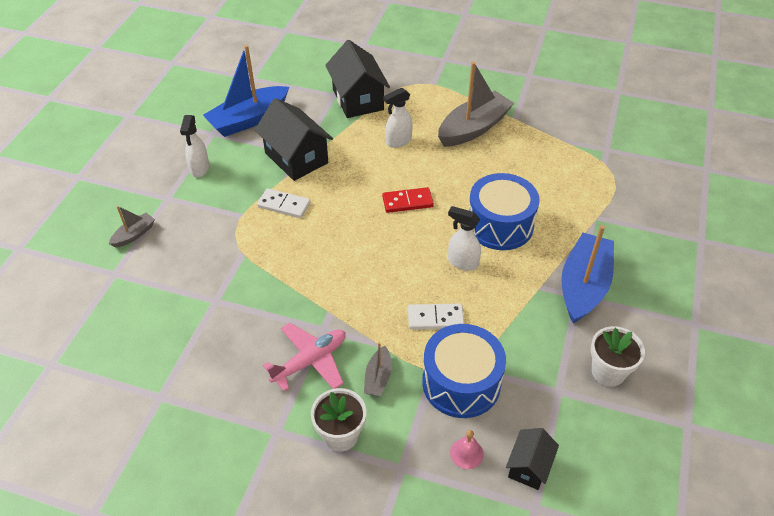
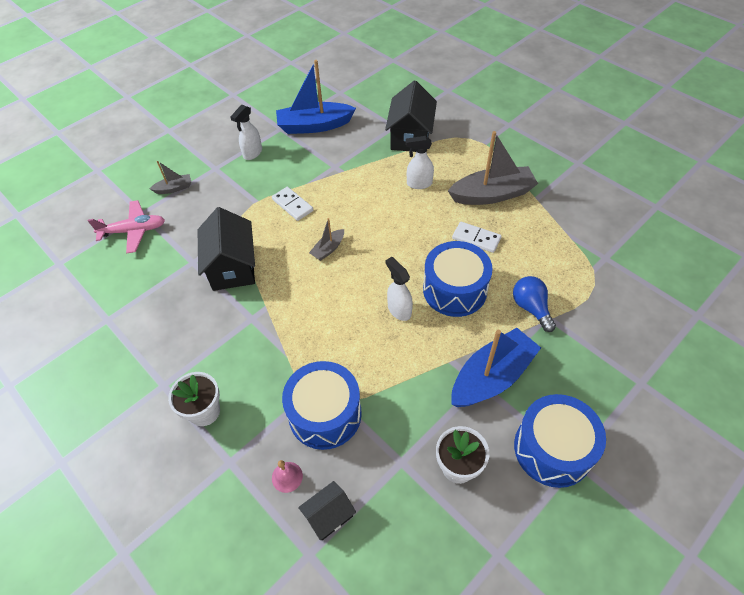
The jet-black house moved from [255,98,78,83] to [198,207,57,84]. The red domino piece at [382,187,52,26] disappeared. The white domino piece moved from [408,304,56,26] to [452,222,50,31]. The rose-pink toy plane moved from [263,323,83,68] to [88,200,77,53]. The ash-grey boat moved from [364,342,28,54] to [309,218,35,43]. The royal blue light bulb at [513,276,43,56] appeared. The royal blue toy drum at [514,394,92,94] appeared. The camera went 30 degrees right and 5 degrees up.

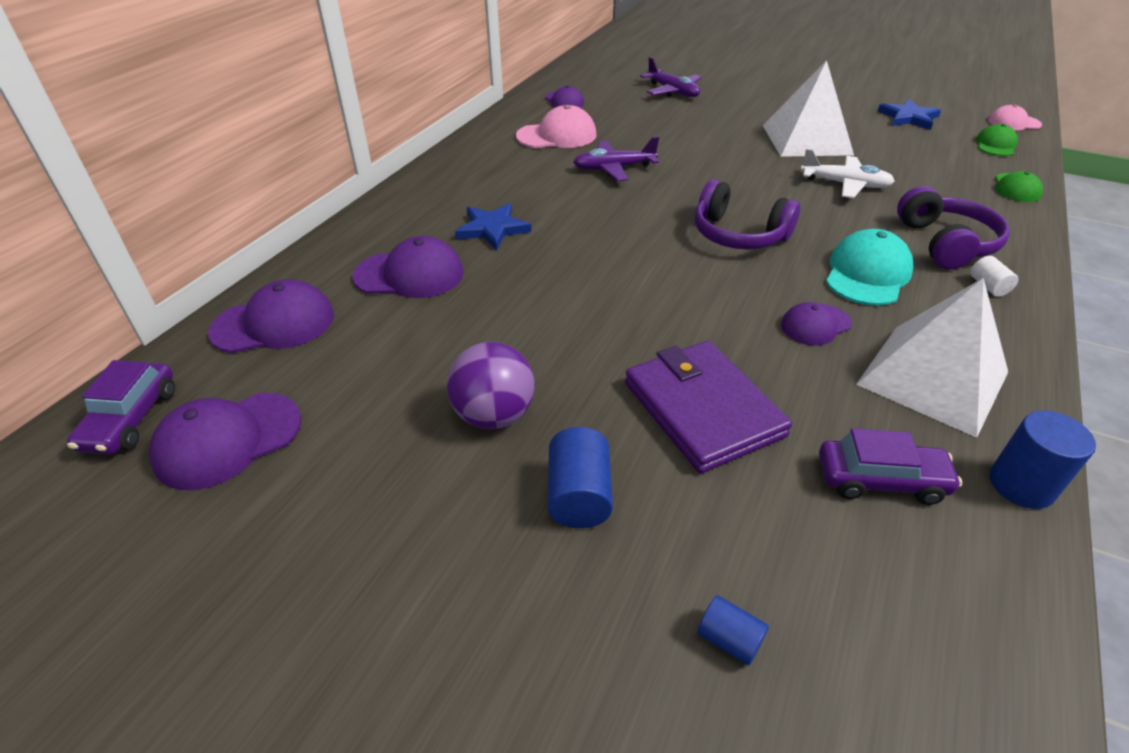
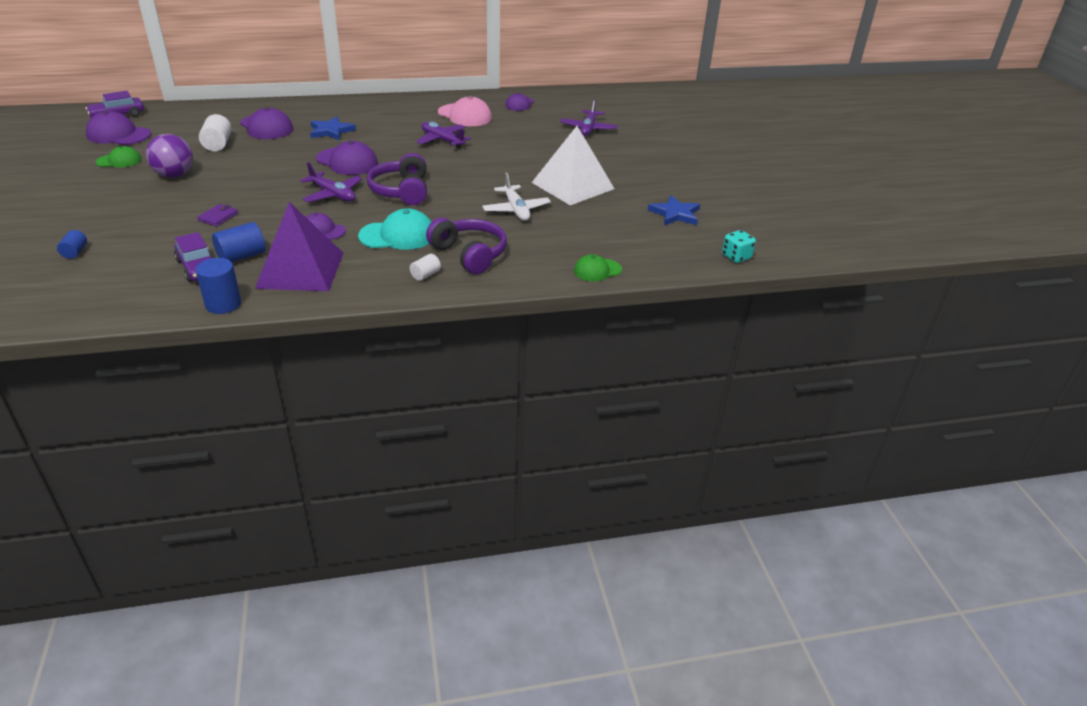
The rose-pink peaked cap at [988,105,54,25] was replaced by the turquoise die at [722,230,34,33]. The leaf-green peaked cap moved from [976,124,42,32] to [96,146,45,21]. The purple headphones at [897,186,113,84] turned 90 degrees counterclockwise. The white pyramid shape at [856,278,152,160] became the purple pyramid shape at [255,202,89,89]. The purple peaked cap moved from [208,279,126,74] to [316,141,62,34]. The purple card wallet at [625,341,167,132] changed to 0.42 times the size. The royal blue cylinder moved from [548,427,65,101] to [212,222,54,40]. The white cylinder at [199,114,32,37] appeared. The purple toy plane at [300,162,62,40] appeared. The camera went 50 degrees right and 5 degrees down.

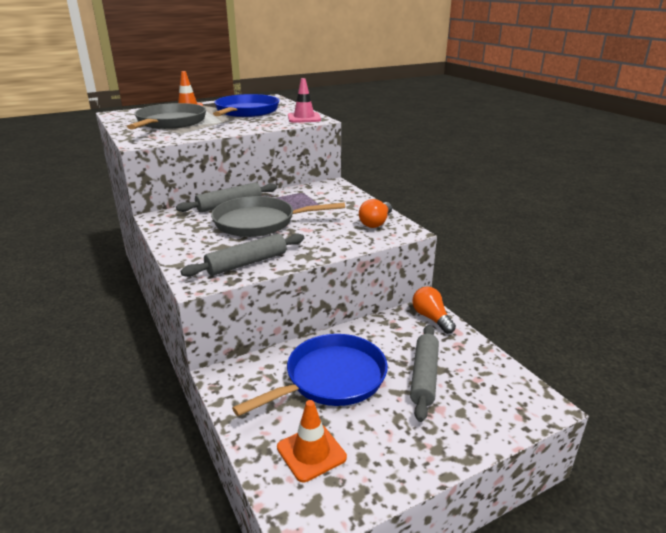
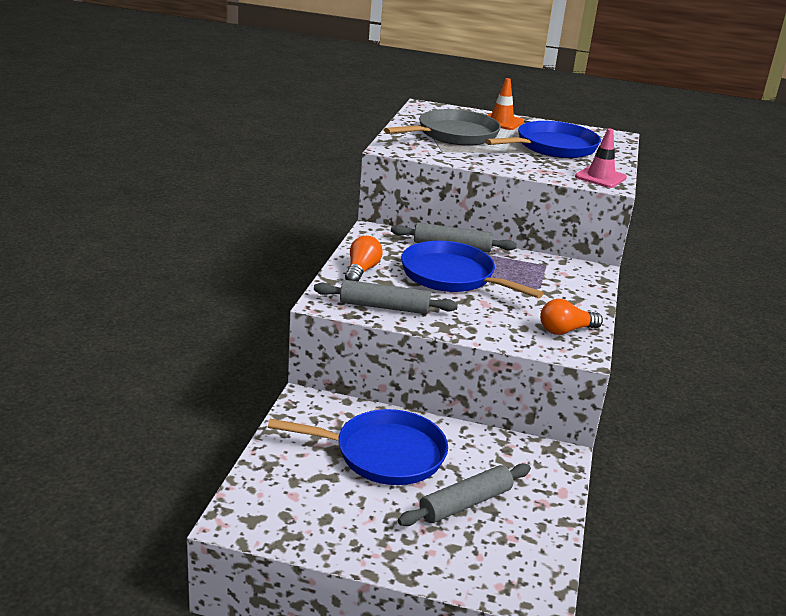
The ash-grey pan at [211,196,134,41] became the royal blue pan at [401,241,143,57]. The orange light bulb moved from [412,286,44,48] to [345,236,38,46]. The orange traffic cone at [277,400,70,82] disappeared. The camera went 40 degrees right and 0 degrees up.

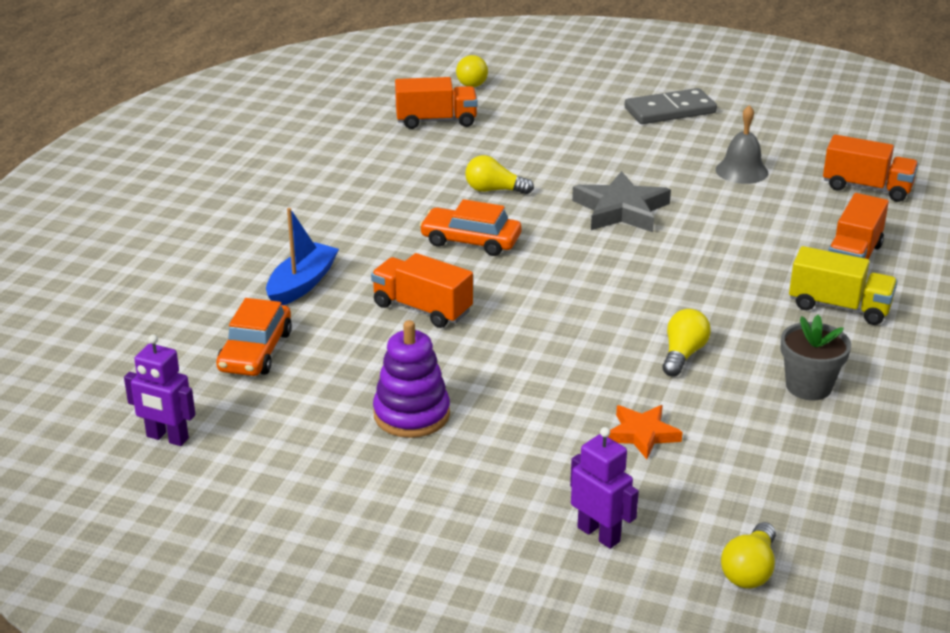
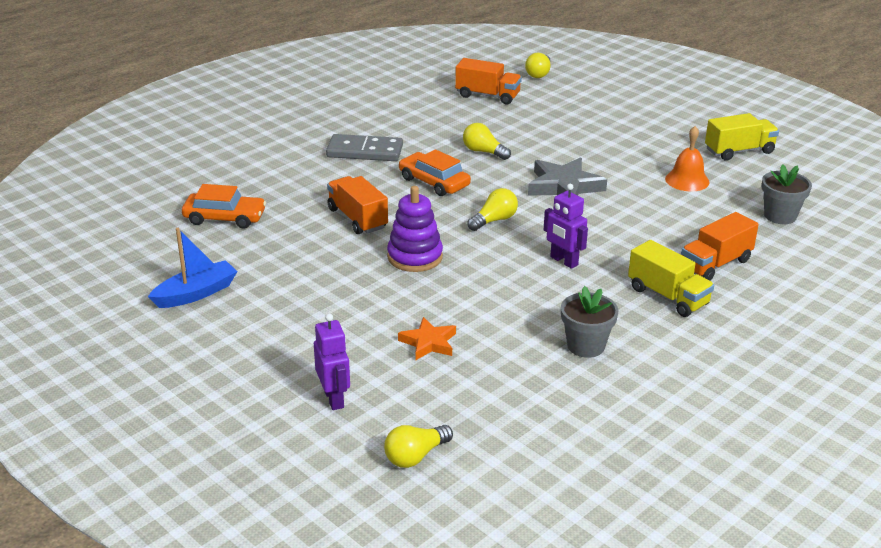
The ash-grey domino piece moved from [625,88,92,36] to [326,134,77,27]. The ash-grey hand bell at [716,105,52,79] became the orange hand bell at [665,126,44,66]. The orange lorry at [823,135,96,67] was replaced by the ash-grey flower pot at [762,165,50,59]. The royal blue boat moved from [266,208,73,97] to [148,228,90,80]. The orange toy car at [216,298,76,78] turned 120 degrees counterclockwise. The bright yellow light bulb moved from [662,309,49,68] to [467,188,51,43]. The purple ring stacker moved from [373,320,77,118] to [387,186,56,86]. The purple robot moved from [124,335,71,111] to [544,184,44,85]. The bright yellow lorry at [705,113,74,48] appeared. The camera went 25 degrees right and 0 degrees up.

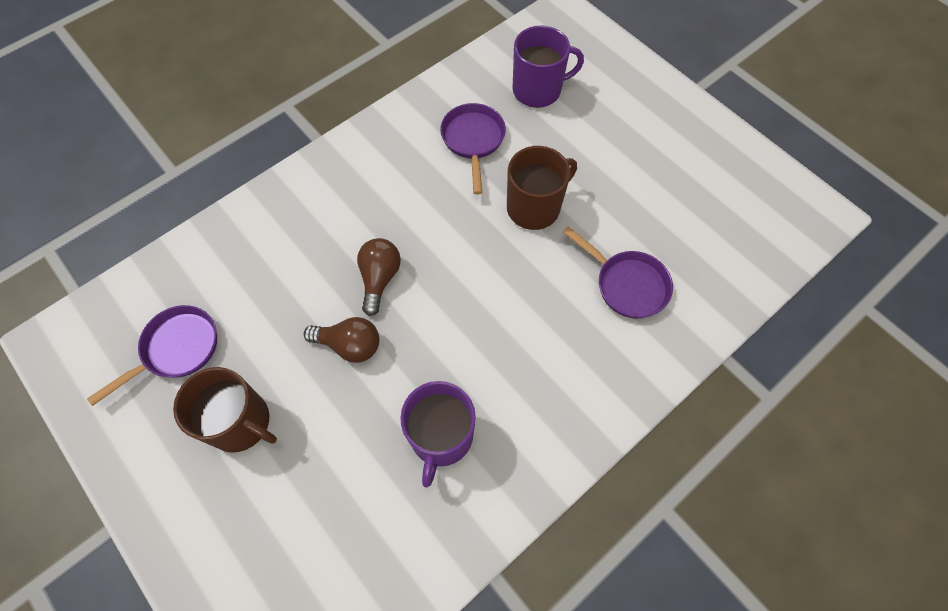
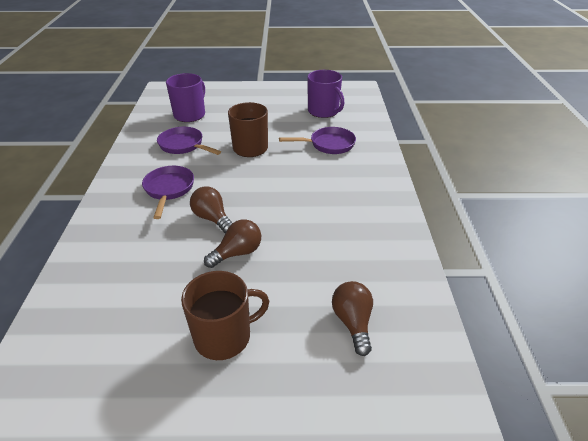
The purple pan moved from [87,305,130,101] to [142,166,52,53]. The purple tea mug moved from [400,381,76,107] to [307,70,37,48]. The dark brown light bulb at [332,281,41,75] appeared. The camera went 50 degrees left and 25 degrees down.

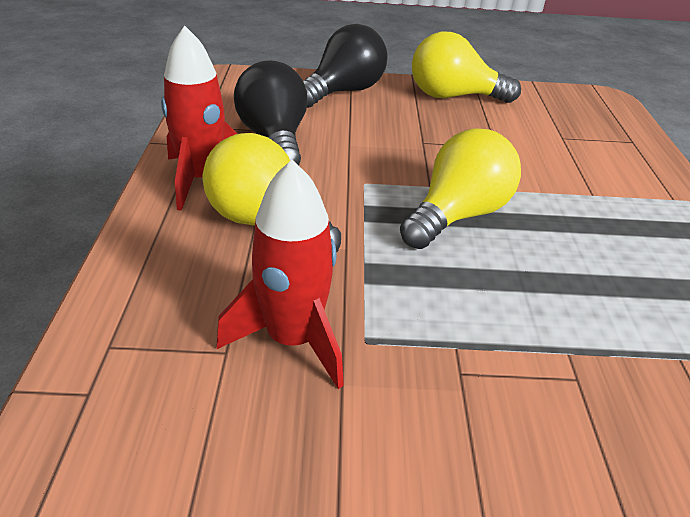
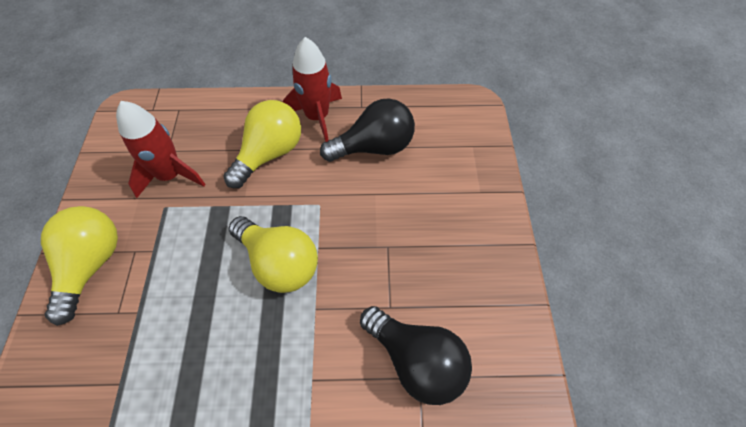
The jet-black light bulb moved from [303,24,84,84] to [360,306,112,99]. The bright yellow light bulb moved from [412,32,109,71] to [41,206,77,120]. The camera went 90 degrees right and 20 degrees up.

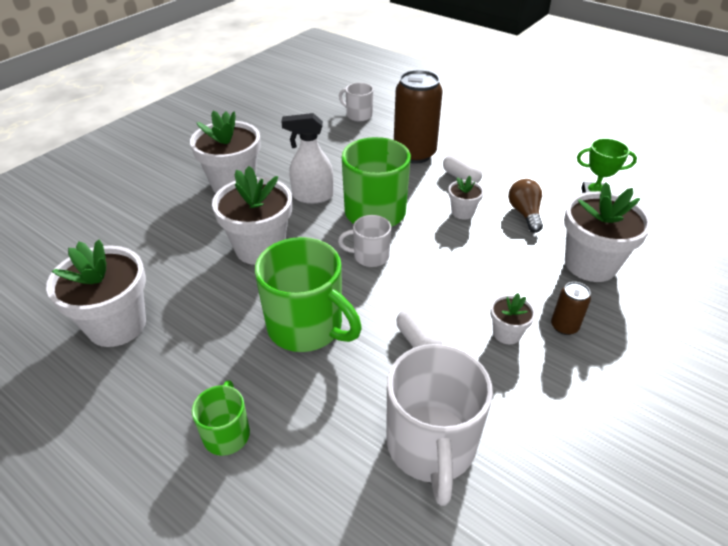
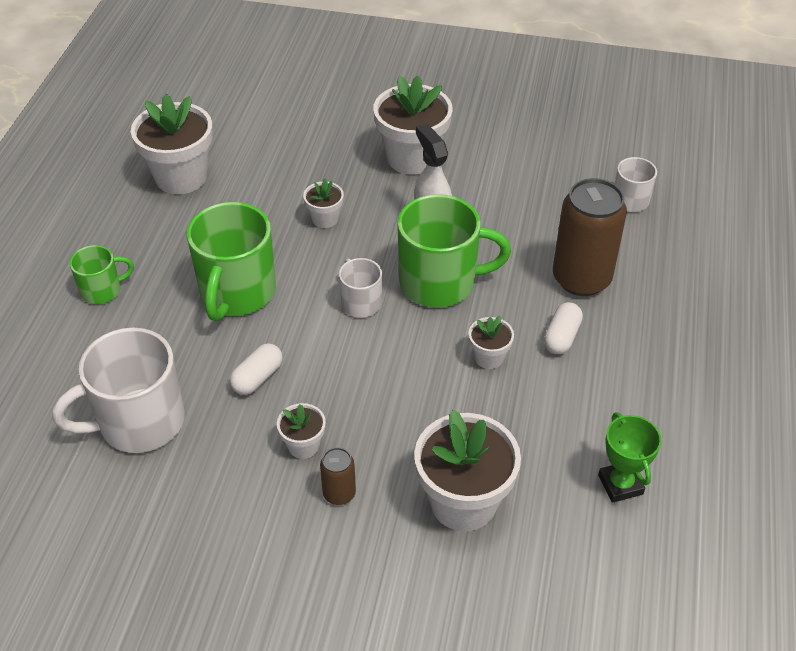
The white flower pot at [212,166,80,99] changed to 0.49 times the size. The dark brown light bulb at [508,179,35,54] disappeared. The camera went 65 degrees right and 5 degrees up.

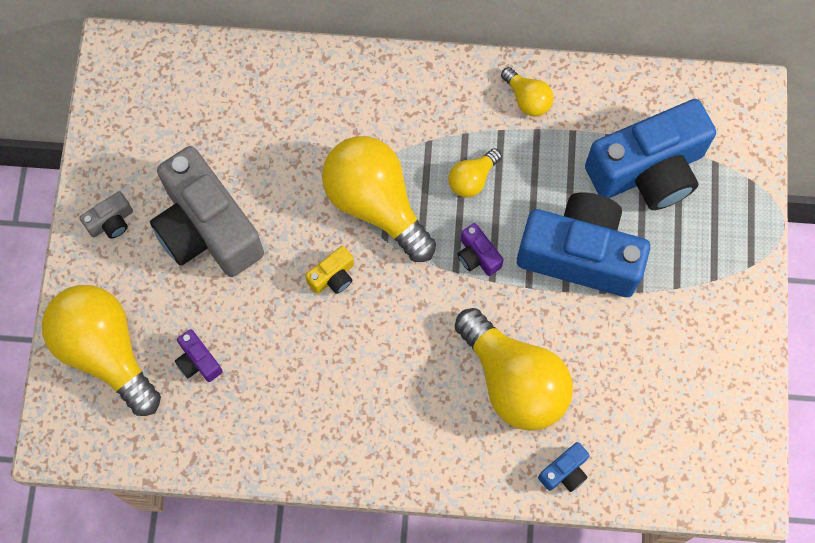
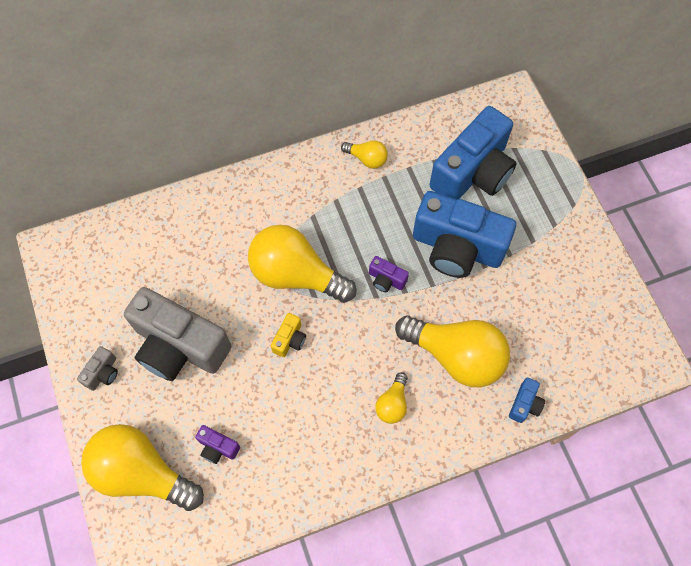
The bright yellow light bulb moved from [448,148,54,49] to [375,372,33,52]. The royal blue photo camera at [517,192,133,105] turned 150 degrees counterclockwise. The camera went 25 degrees left and 5 degrees down.

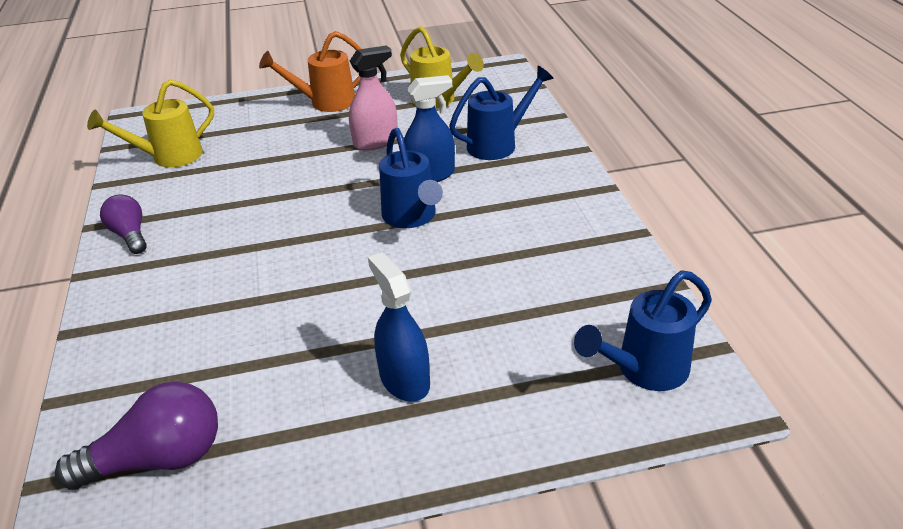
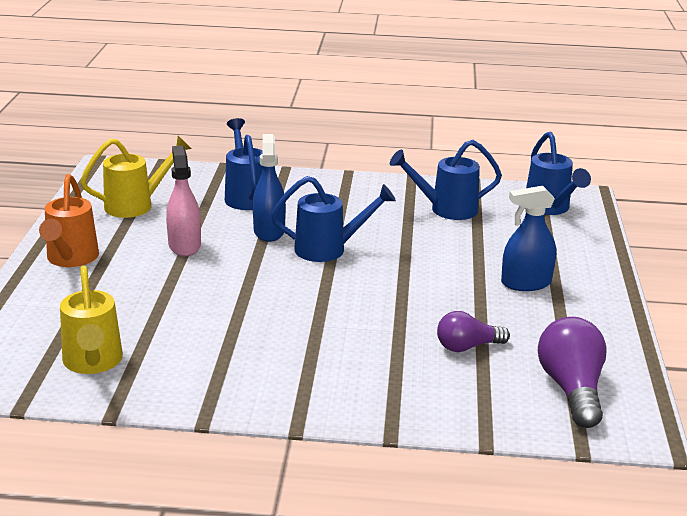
The purple light bulb moved from [100,194,47,60] to [437,311,73,41]. The royal blue sprinkling can at [390,140,112,80] appeared. The camera went 75 degrees left and 10 degrees down.

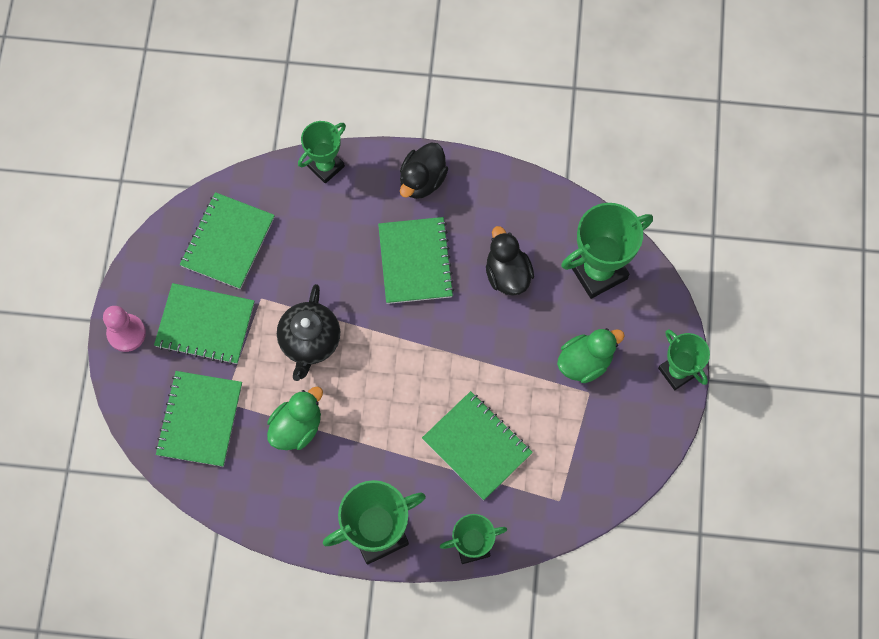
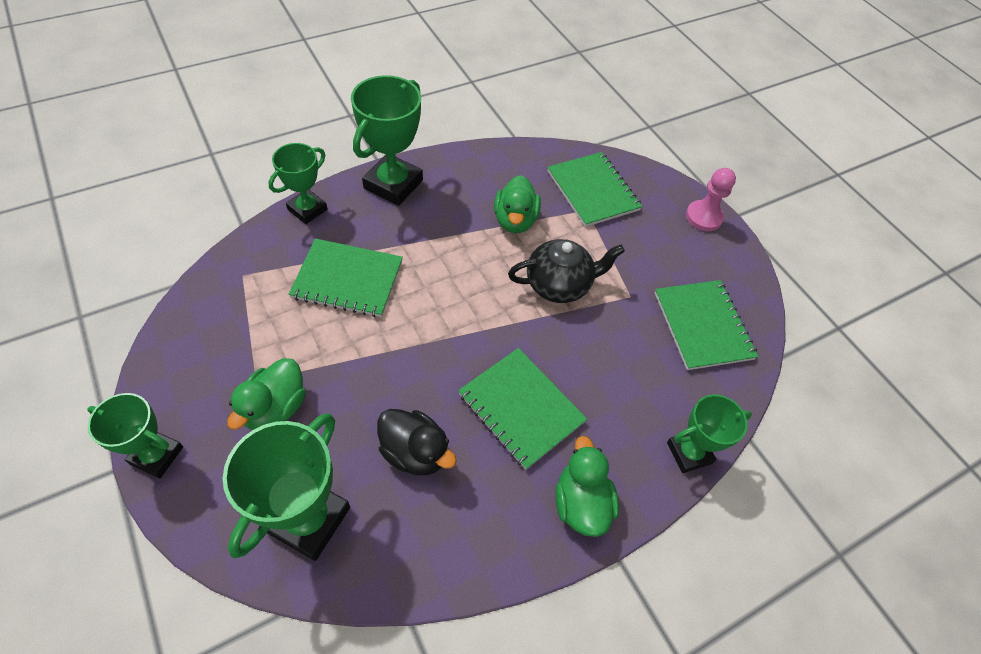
The leaf-green trophy at [298,121,48,63] turned 60 degrees clockwise. The jet-black toy duck at [400,143,48,56] became the leaf-green toy duck at [555,436,64,101]. The leaf-green exercise book at [154,283,100,82] disappeared. The jet-black tea pot at [277,284,63,97] turned 105 degrees clockwise. The camera went 140 degrees right and 15 degrees down.

